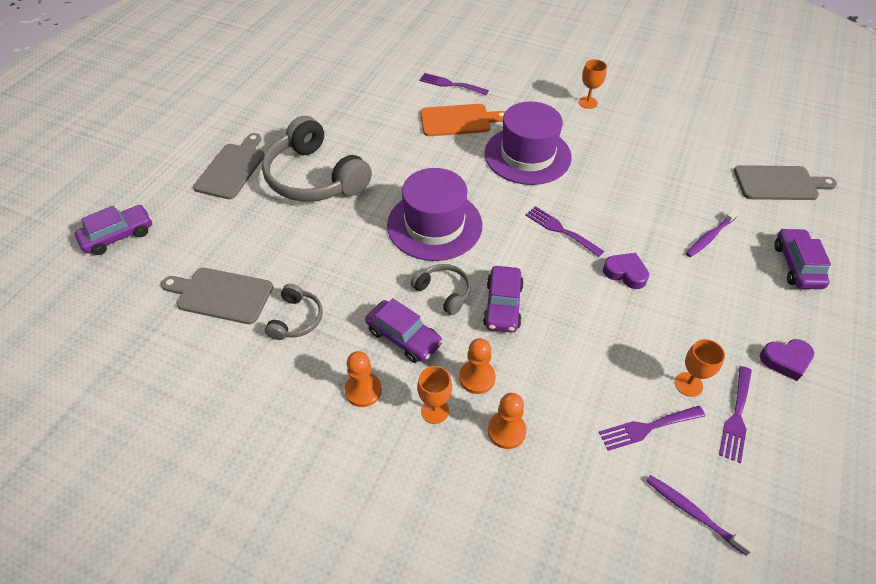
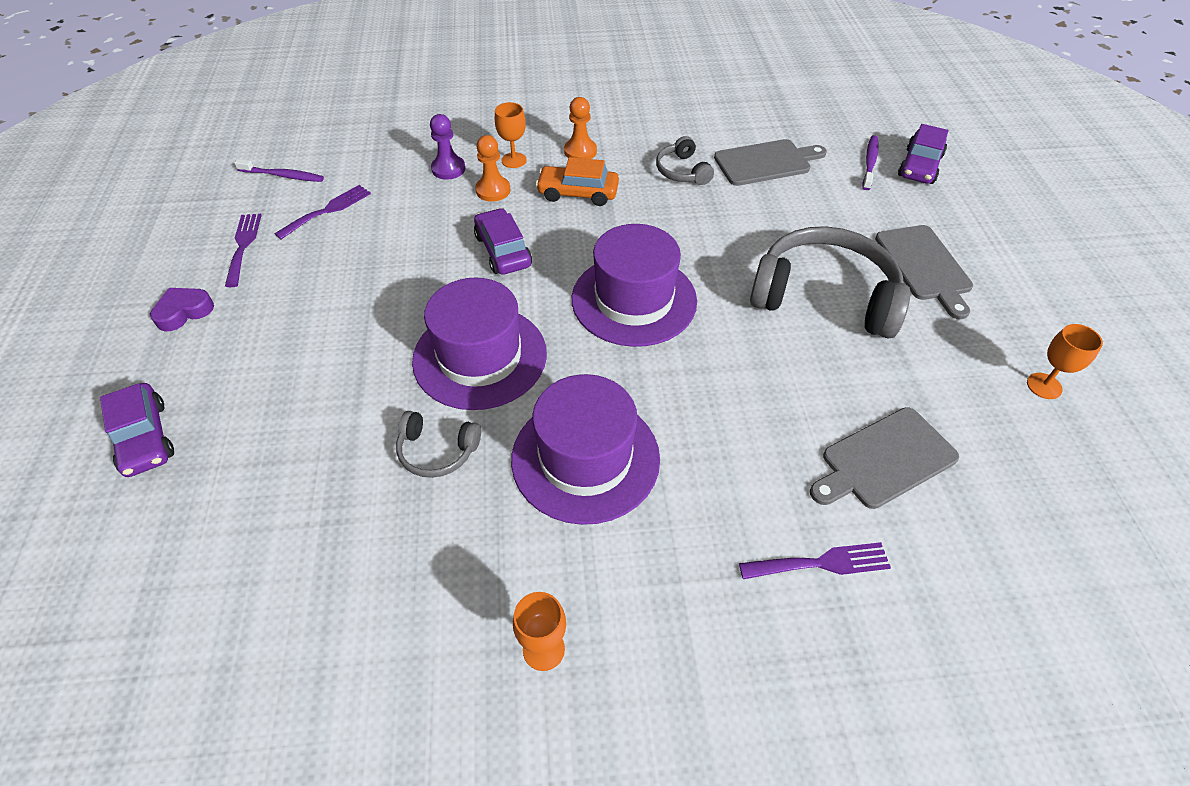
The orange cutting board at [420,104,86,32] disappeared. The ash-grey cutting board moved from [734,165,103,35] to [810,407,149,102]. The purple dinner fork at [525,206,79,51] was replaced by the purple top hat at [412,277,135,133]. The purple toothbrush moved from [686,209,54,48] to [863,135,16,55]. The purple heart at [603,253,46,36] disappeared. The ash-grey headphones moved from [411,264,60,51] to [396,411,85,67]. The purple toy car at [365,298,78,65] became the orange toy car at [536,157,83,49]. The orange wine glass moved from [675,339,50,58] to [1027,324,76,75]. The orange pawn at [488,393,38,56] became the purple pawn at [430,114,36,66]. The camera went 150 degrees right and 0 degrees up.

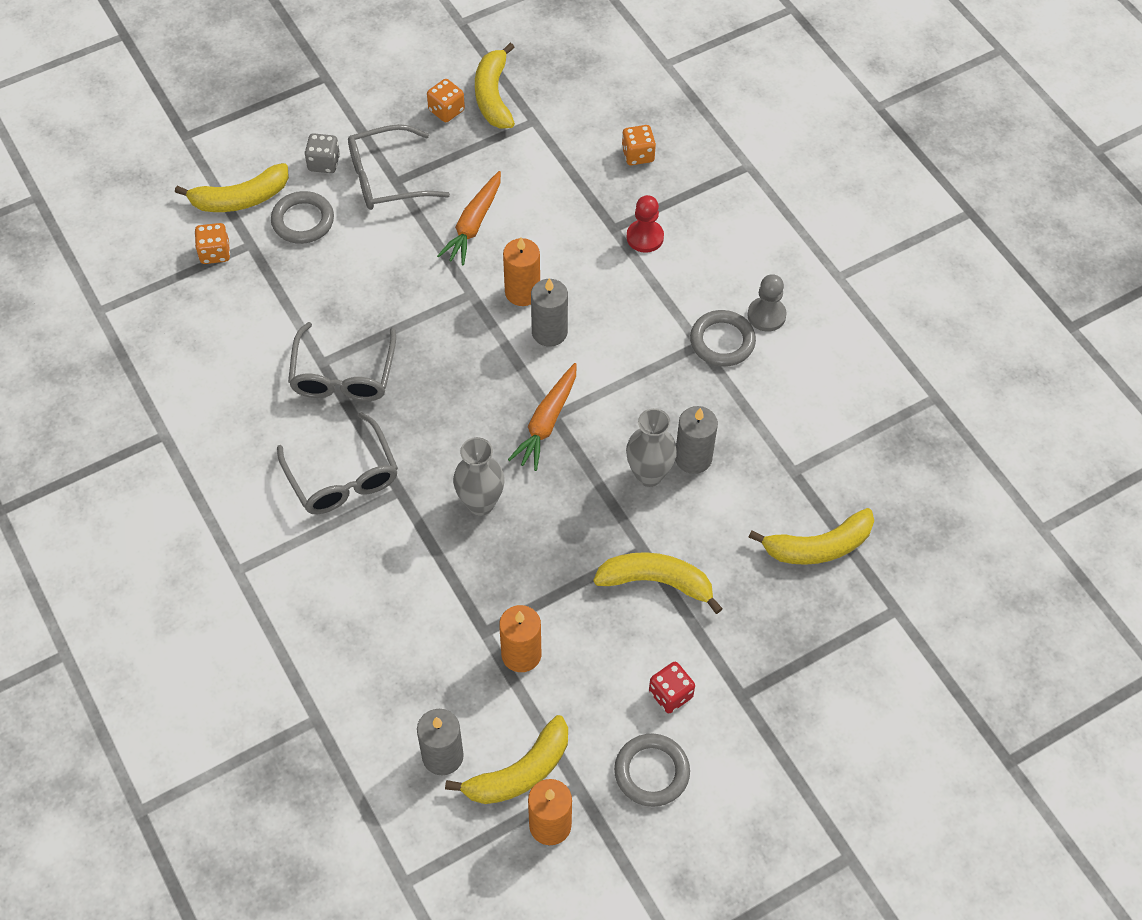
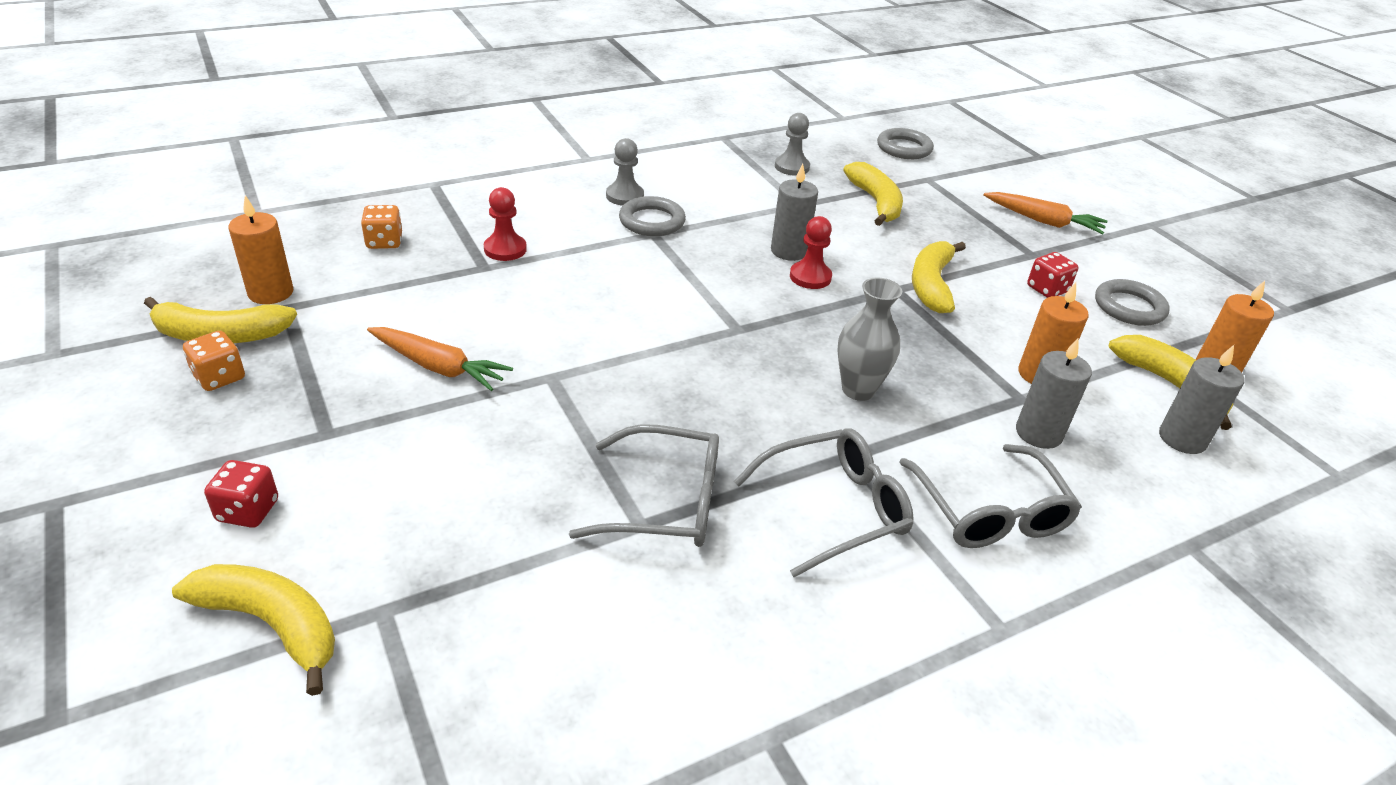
The ash-grey glasses moved from [348,124,102,86] to [900,444,182,104]. The ash-grey die at [304,133,36,40] became the red die at [204,460,74,68]. The bright yellow toy banana at [175,163,114,49] turned 45 degrees counterclockwise. The ash-grey hoop moved from [271,191,63,53] to [877,128,57,31]. The orange die at [195,223,35,41] disappeared. The orange candle moved from [503,237,37,69] to [229,195,64,109]. The ash-grey candle moved from [531,278,37,69] to [1016,338,76,111]. The orange toy carrot moved from [508,363,69,108] to [984,192,124,42]. The ash-grey vase at [626,408,51,79] was replaced by the red pawn at [790,216,42,73]. The ash-grey pawn at [775,113,35,63] appeared. The camera went 90 degrees left and 20 degrees down.

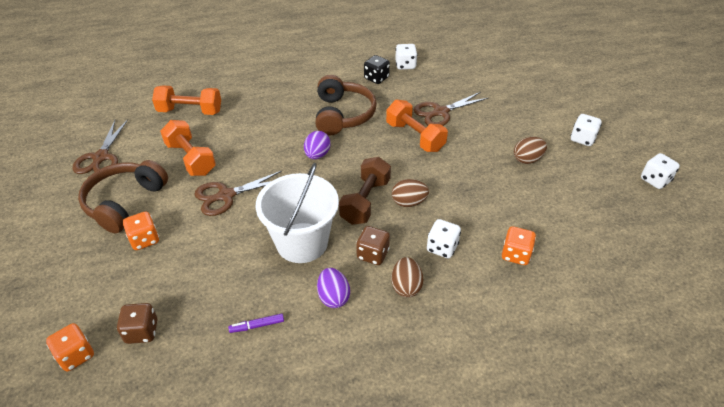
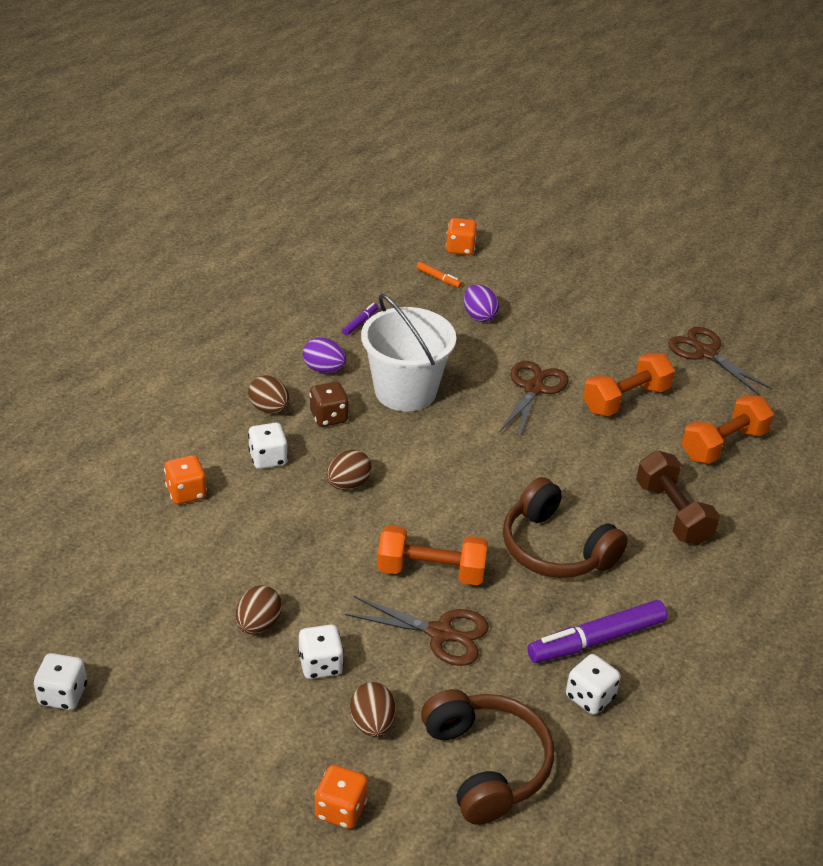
The jet-black die at [364,55,26,29] was replaced by the purple marker at [527,600,140,63]. The dark brown scissors at [414,92,74,34] turned 90 degrees clockwise. The white die moved from [571,114,31,32] to [298,625,46,54]. The orange free weight at [160,120,56,56] turned 45 degrees counterclockwise. The purple egg shape moved from [304,131,27,28] to [464,284,35,38]. The dark brown free weight moved from [339,157,52,68] to [636,450,84,95]. The dark brown headphones moved from [78,160,90,73] to [421,689,133,136]. The orange die moved from [123,211,36,39] to [315,765,53,64]. The dark brown die at [117,303,40,41] was replaced by the orange marker at [416,262,46,26]. The dark brown egg shape at [350,682,46,55] appeared. The camera went 135 degrees right and 5 degrees down.

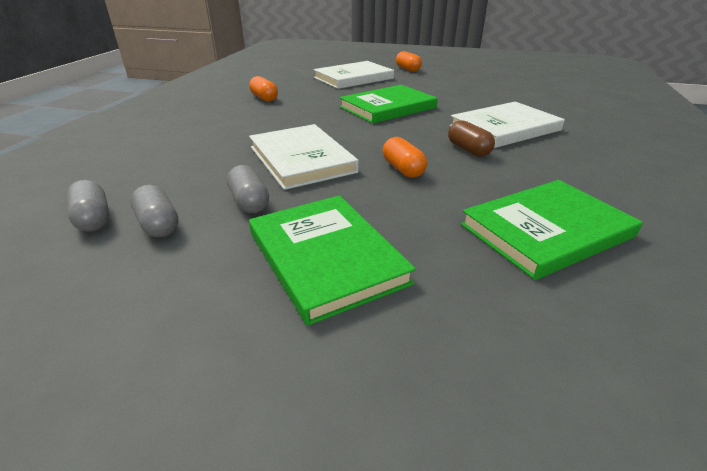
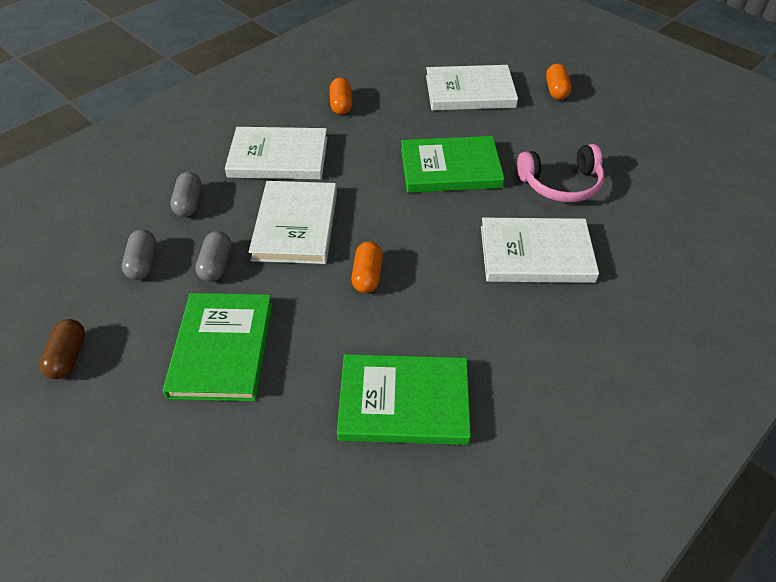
The dark brown pill shape moved from [448,120,47,37] to [39,319,46,60]. The ash-grey pill shape moved from [66,180,44,52] to [170,172,32,45]. The white hardcover at [225,127,103,52] appeared. The rose-pink headphones at [517,144,87,58] appeared. The camera went 30 degrees right and 15 degrees up.

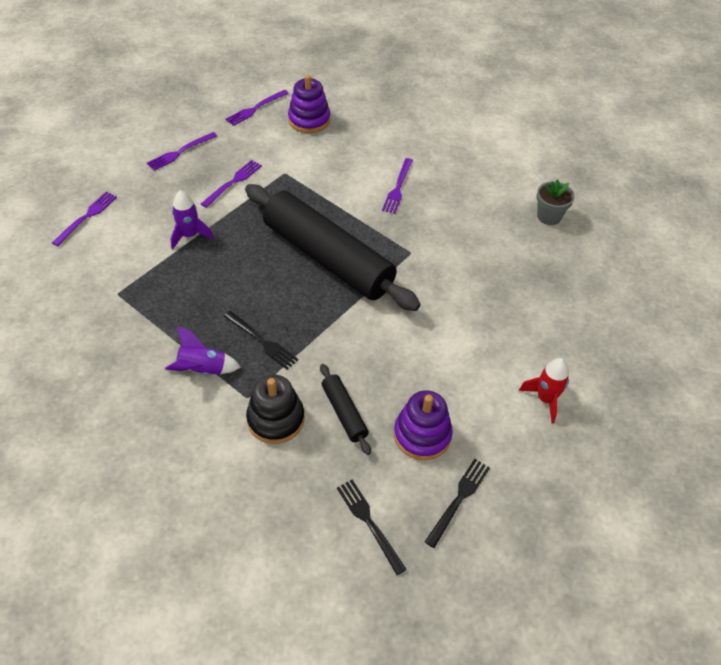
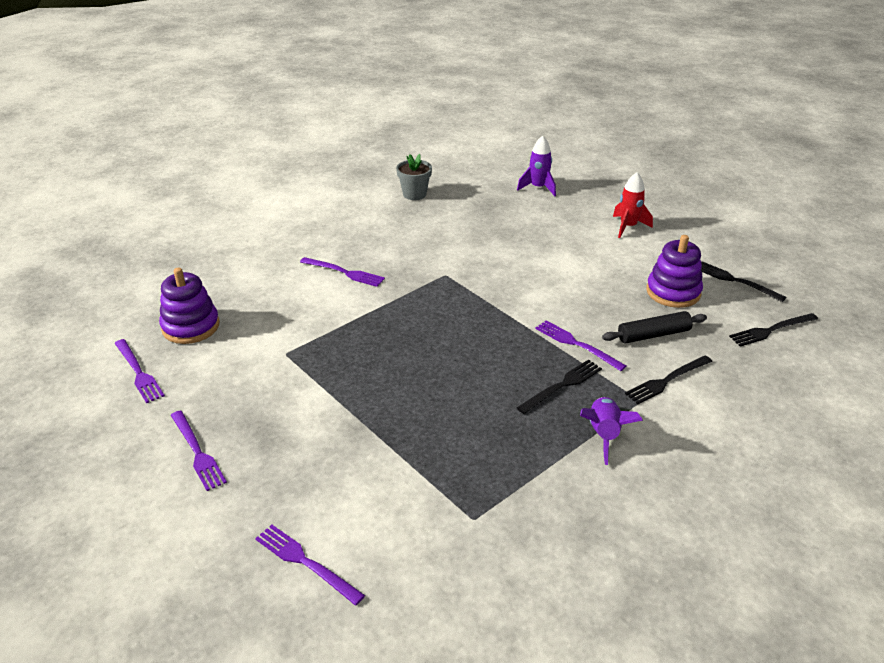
The purple dinner fork moved from [201,160,61,48] to [535,320,91,51]. The jet-black pastry roller at [245,184,176,127] disappeared. The purple toy rocket moved from [171,190,43,59] to [517,135,39,61]. The jet-black ring stacker at [246,374,58,70] was replaced by the jet-black dinner fork at [625,356,87,48]. The camera went 80 degrees left and 15 degrees down.

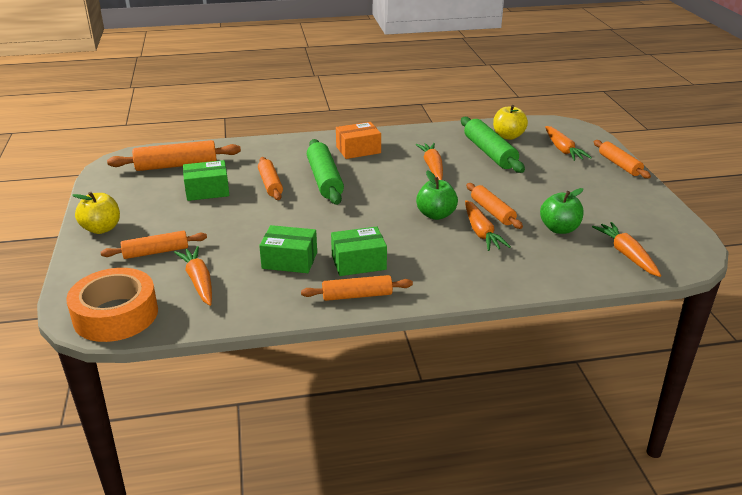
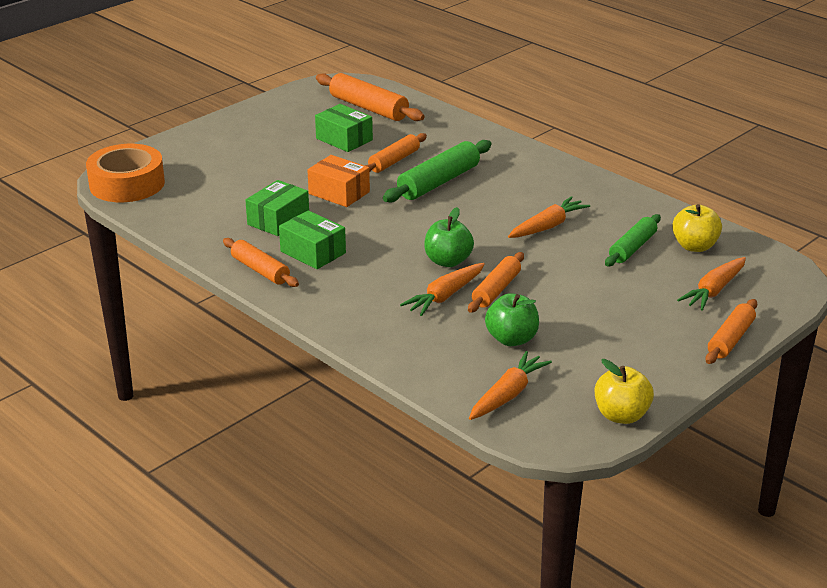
The leaf-green pastry roller at [461,117,64,56] changed to 0.66 times the size. The orange package moved from [336,122,45,37] to [307,155,63,52]. The bright yellow apple fruit moved from [72,192,48,42] to [595,359,59,65]. The leaf-green package at [259,225,58,48] turned 60 degrees clockwise. The orange pastry roller at [101,231,106,28] disappeared. The orange toy carrot at [174,246,38,60] disappeared. The camera went 55 degrees right and 0 degrees up.

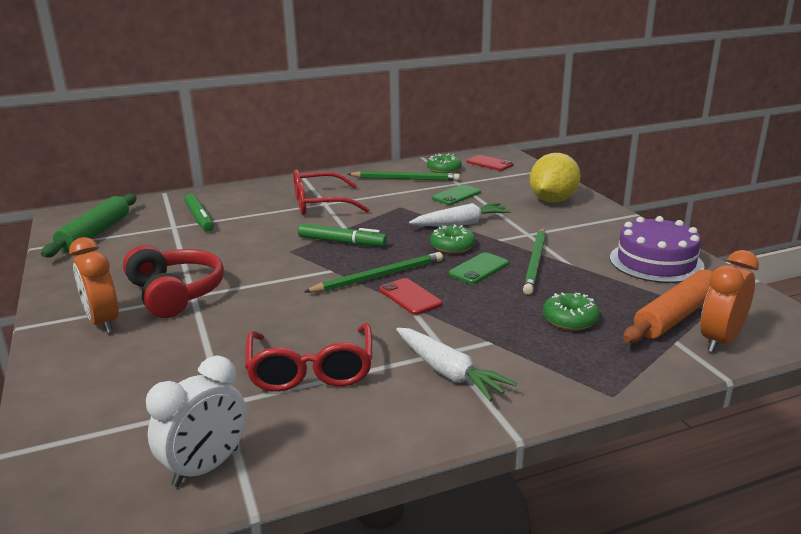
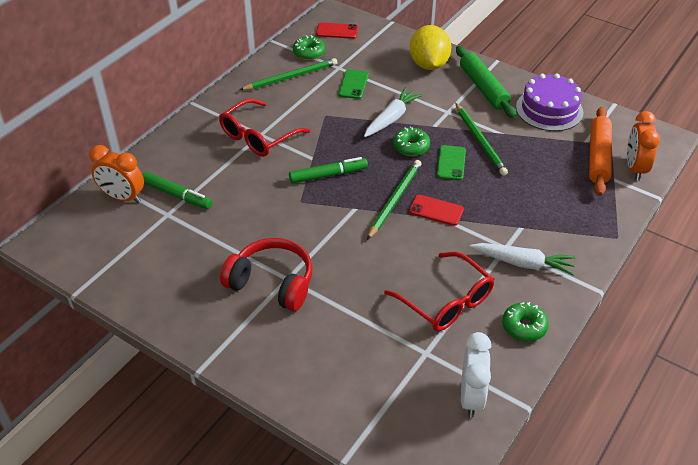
The leaf-green pastry roller moved from [41,194,96,63] to [456,46,60,72]. The orange alarm clock moved from [69,237,50,96] to [90,145,54,58]. The leaf-green glazed donut moved from [543,292,57,39] to [502,302,47,40]. The camera went 35 degrees left and 20 degrees up.

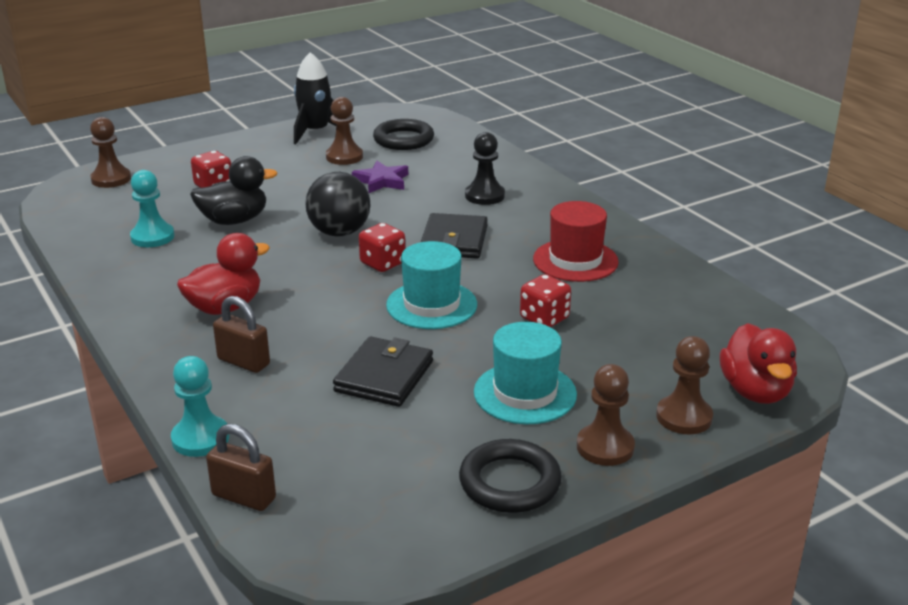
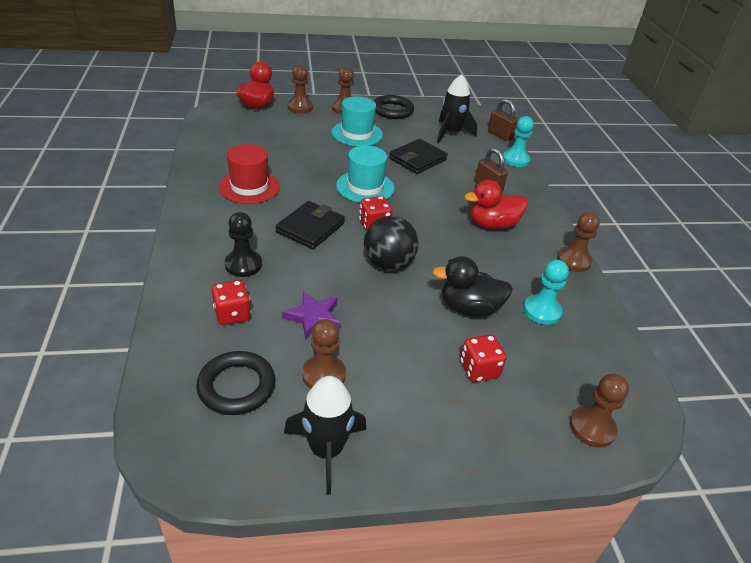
The red die moved from [520,274,51,53] to [212,280,39,45]. The jet-black toy rocket at [437,74,40,69] appeared. The dark brown pawn at [557,212,43,60] appeared. The camera went 160 degrees left and 10 degrees up.

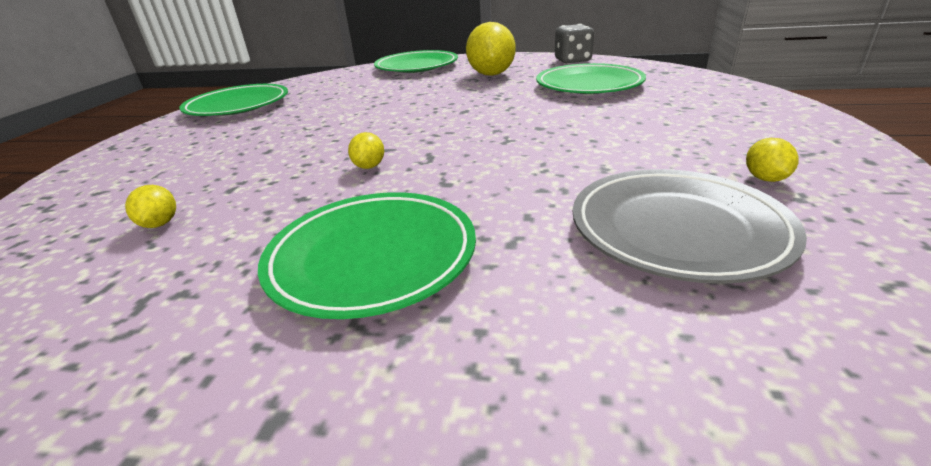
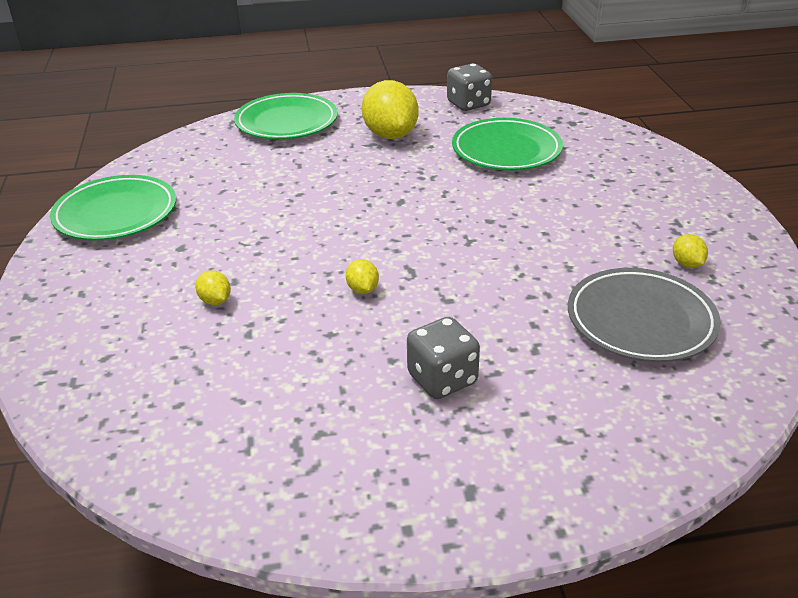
The bright yellow lemon moved from [125,185,51,43] to [195,271,36,34]. The leaf-green flat dish at [258,192,218,127] was replaced by the ash-grey die at [407,317,73,82]. The camera went 20 degrees left and 5 degrees up.

